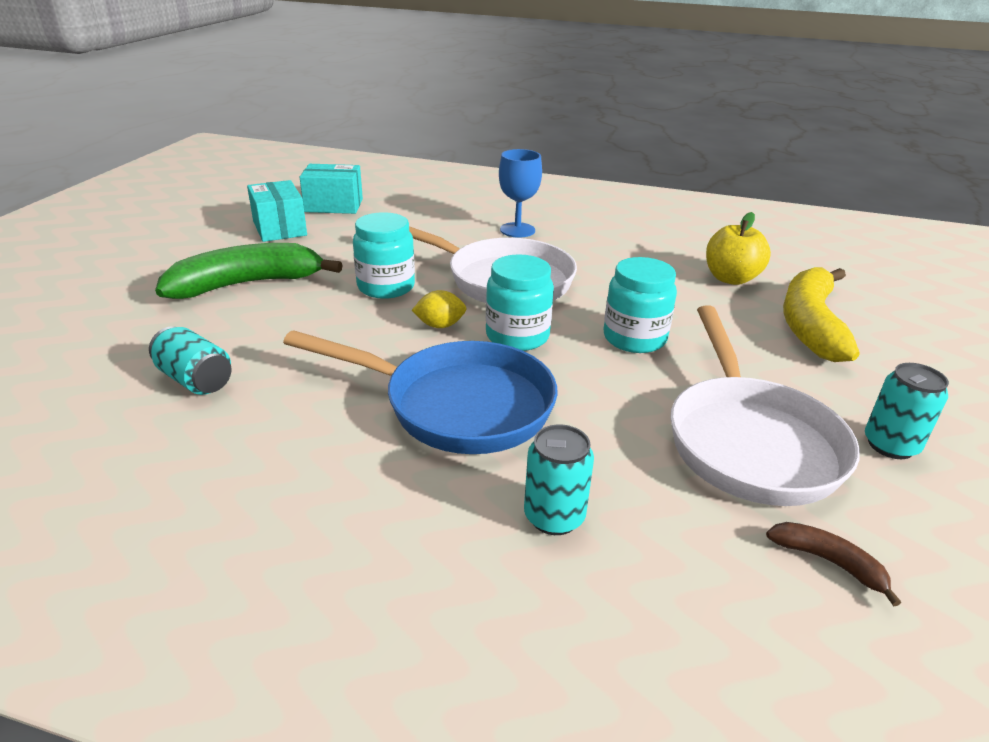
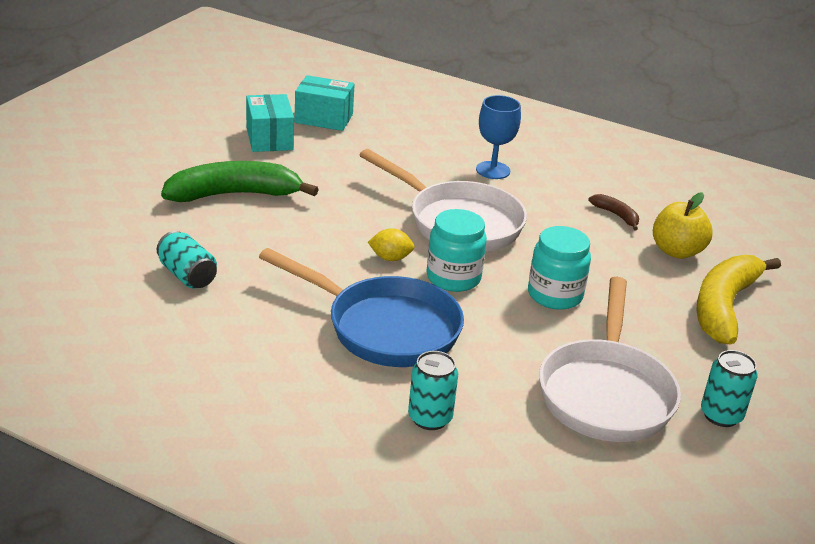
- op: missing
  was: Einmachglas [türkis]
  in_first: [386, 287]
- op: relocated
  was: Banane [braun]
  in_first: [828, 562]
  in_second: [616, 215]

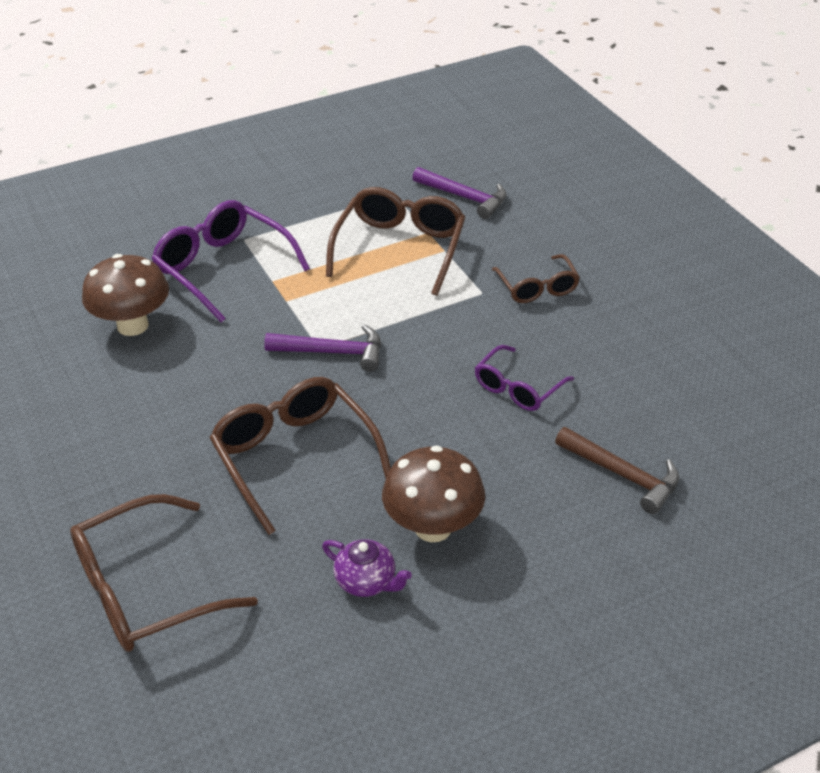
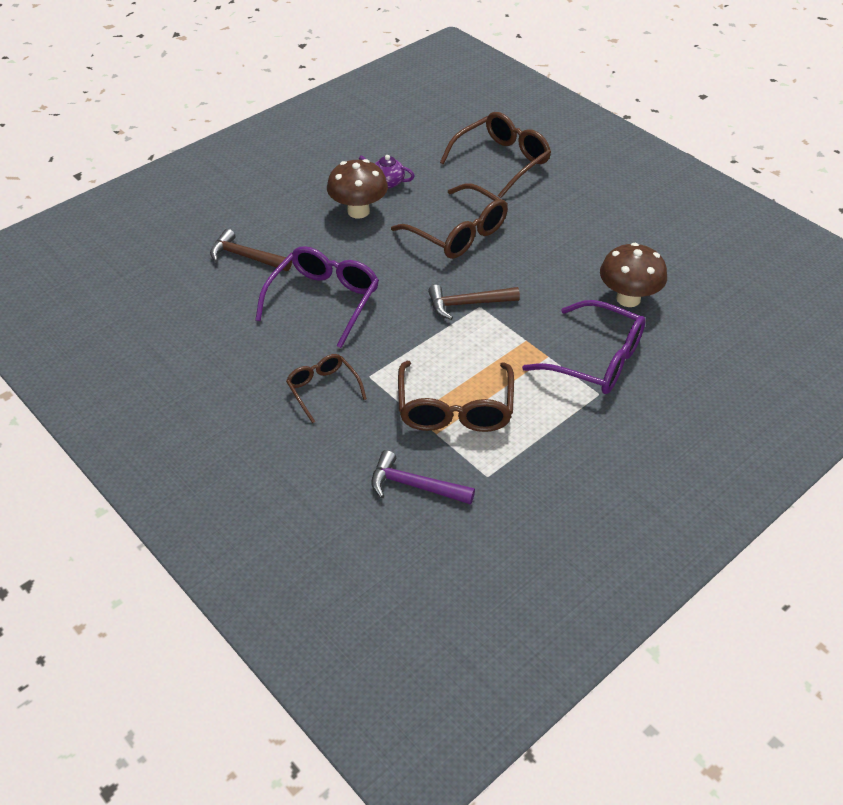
- op: colour
  was: Hammer [lila]
  now: Hammer [braun]
  in_first: [332, 352]
  in_second: [467, 304]
- op: size
  was: Brille [lila]
  in_first: [518, 387]
  in_second: [323, 301]
  ratio: 1.7

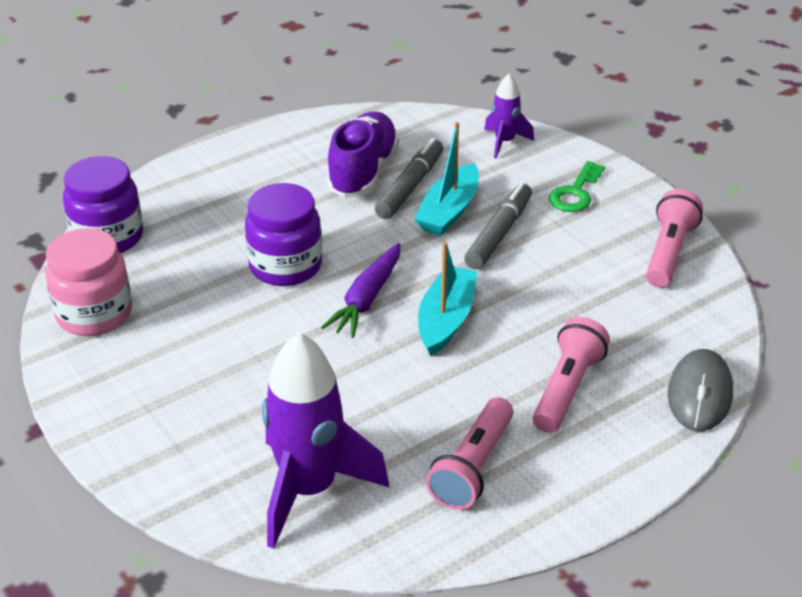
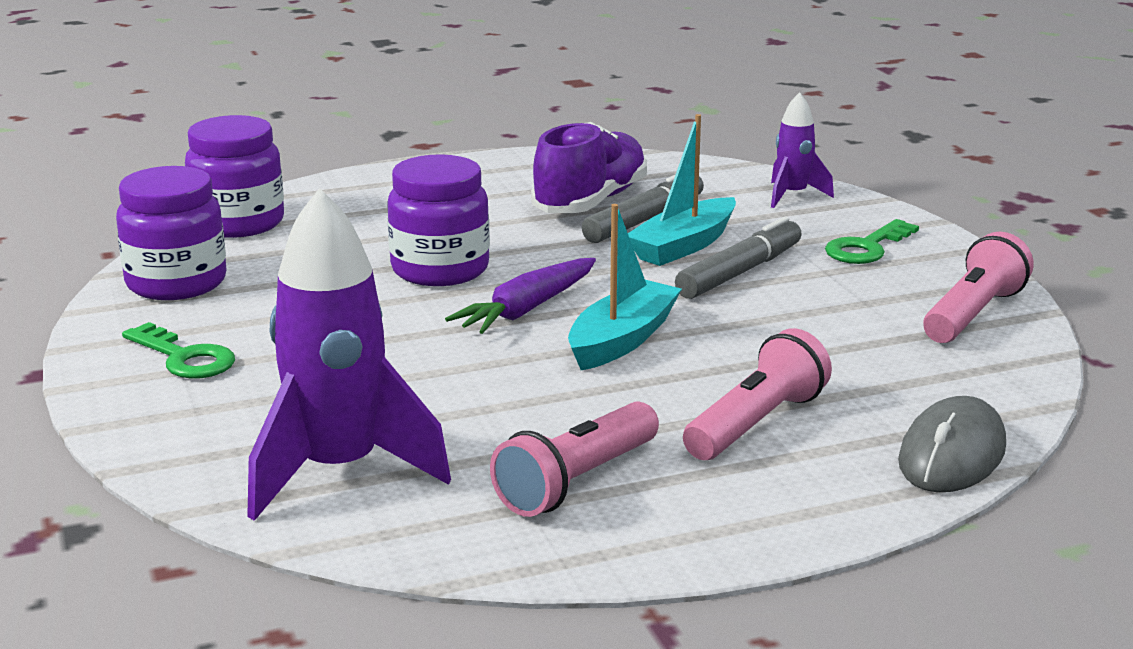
- op: appeared
  now: Schlüssel [grün]
  in_second: [184, 358]
- op: colour
  was: Einmachglas [rosa]
  now: Einmachglas [lila]
  in_first: [94, 314]
  in_second: [176, 283]

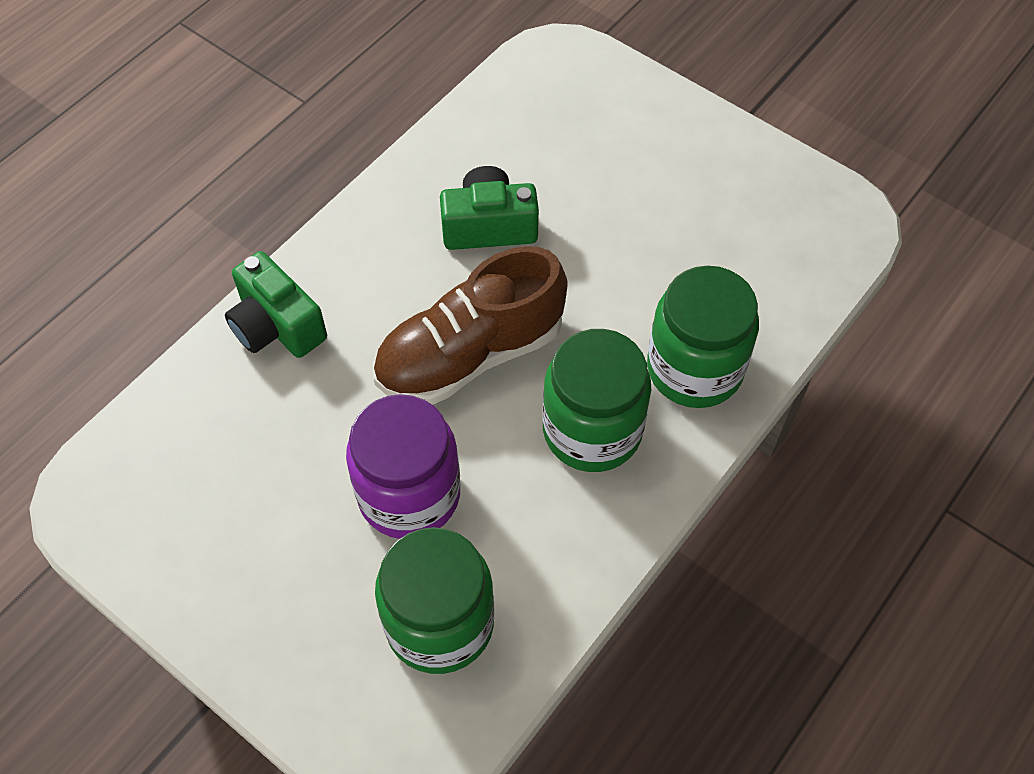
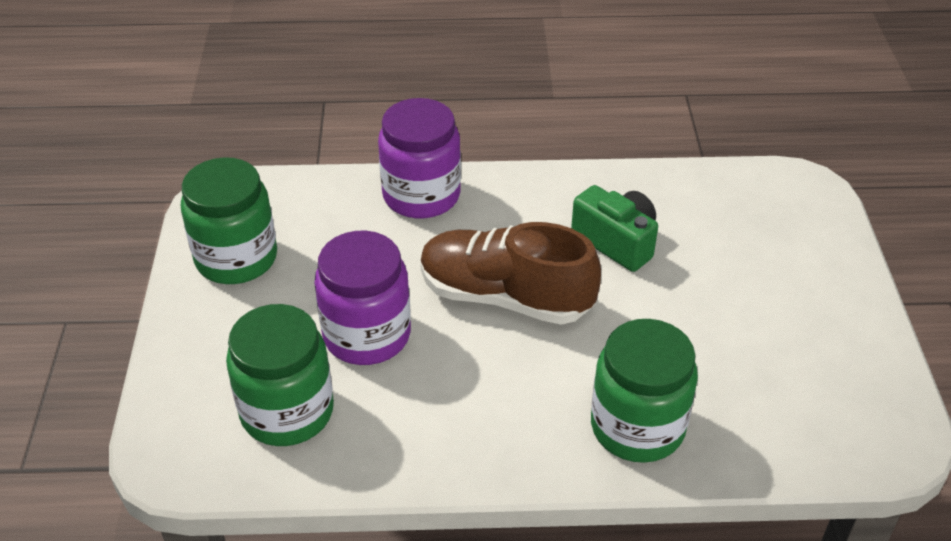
- op: relocated
  was: Einmachglas [grün]
  in_first: [592, 430]
  in_second: [236, 258]
- op: exchanged
  was: Kamera [grün]
  now: Einmachglas [lila]
  in_first: [276, 326]
  in_second: [421, 195]

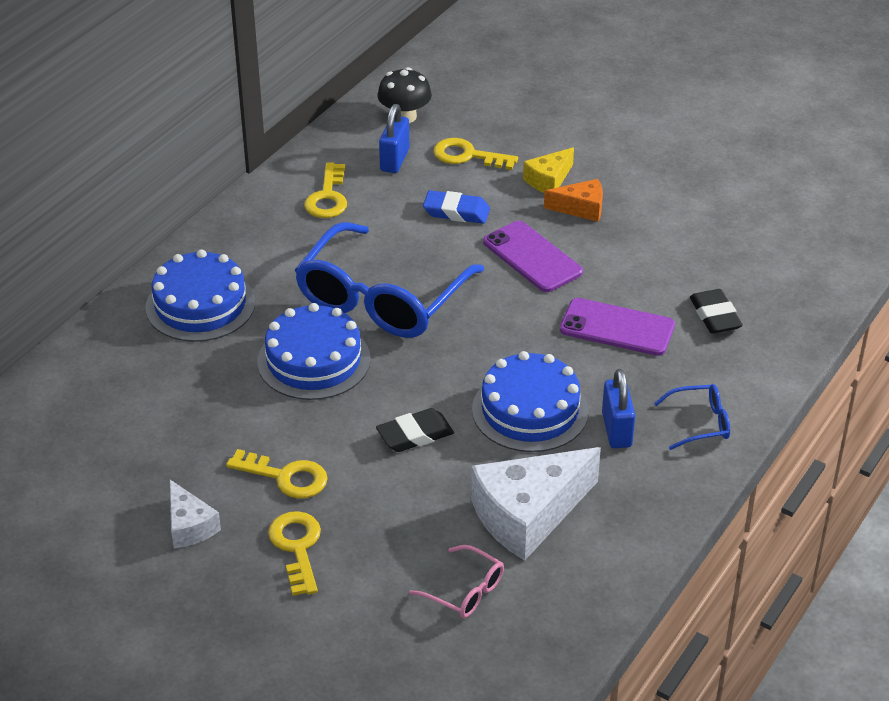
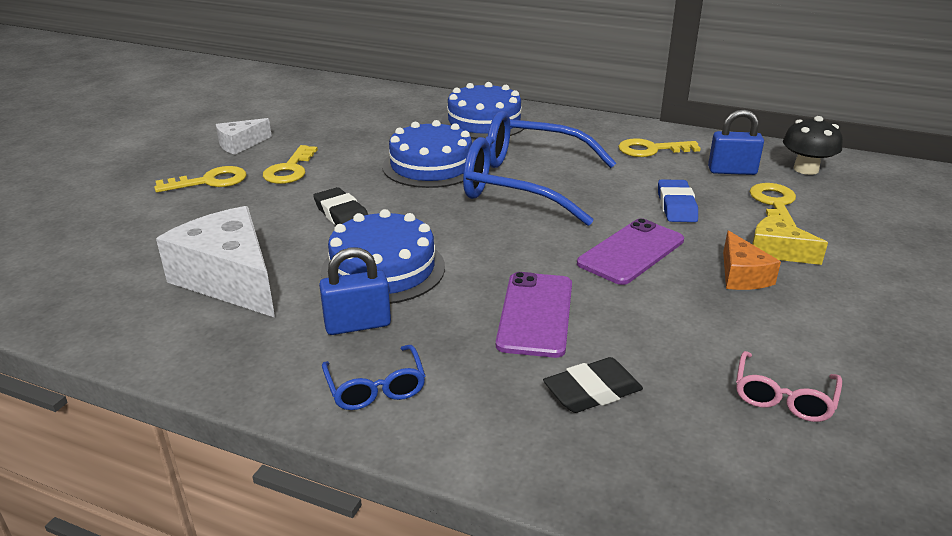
- op: relocated
  was: Brille [rosa]
  in_first: [465, 591]
  in_second: [783, 397]

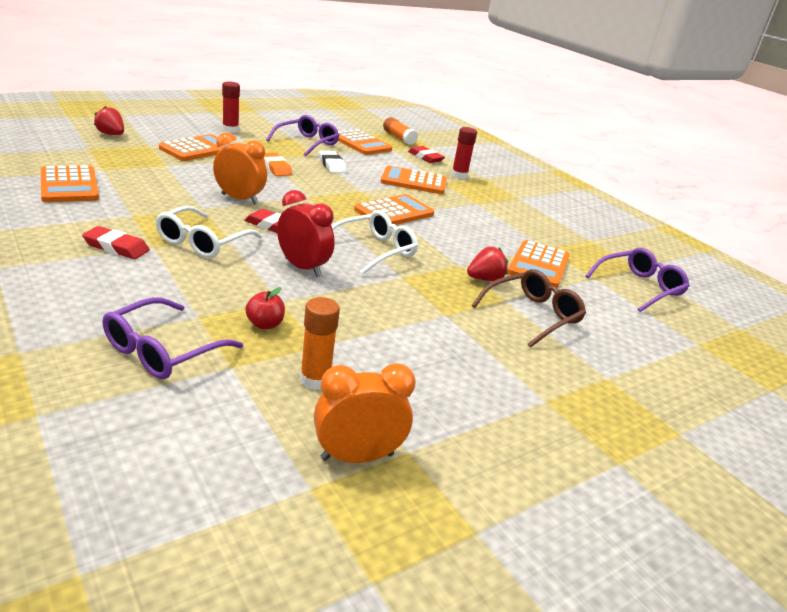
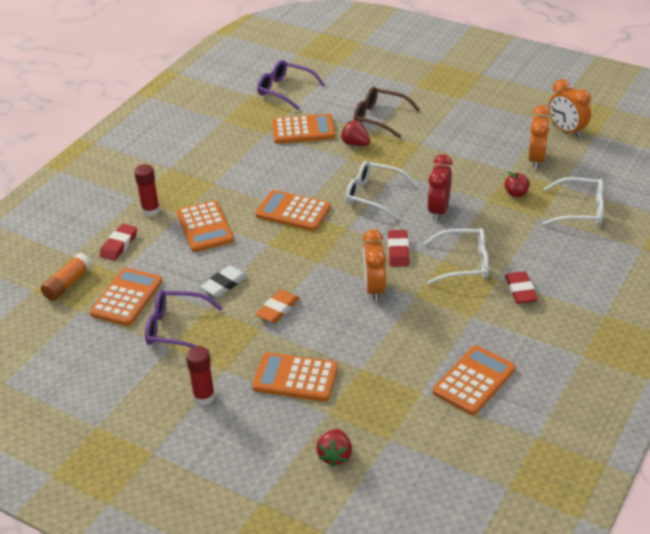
- op: exchanged
  was: Klebestift [orange]
  now: Wecker [orange]
  in_first: [315, 380]
  in_second: [536, 159]
- op: colour
  was: Brille [lila]
  now: Brille [weiß]
  in_first: [162, 351]
  in_second: [581, 210]

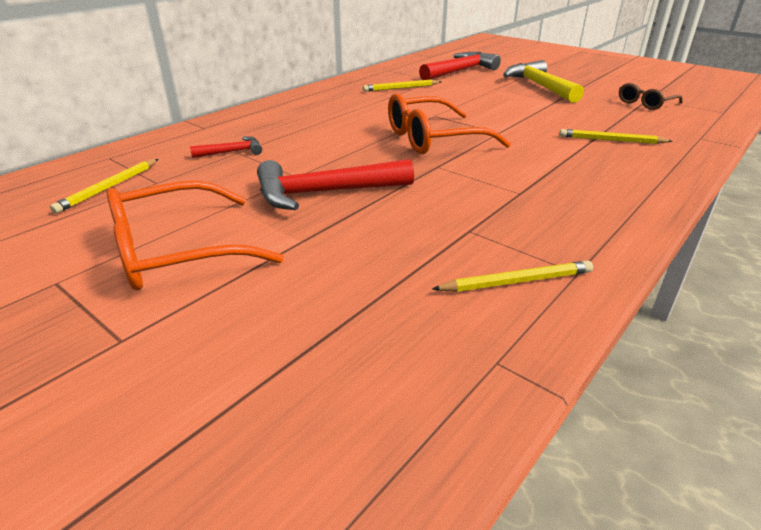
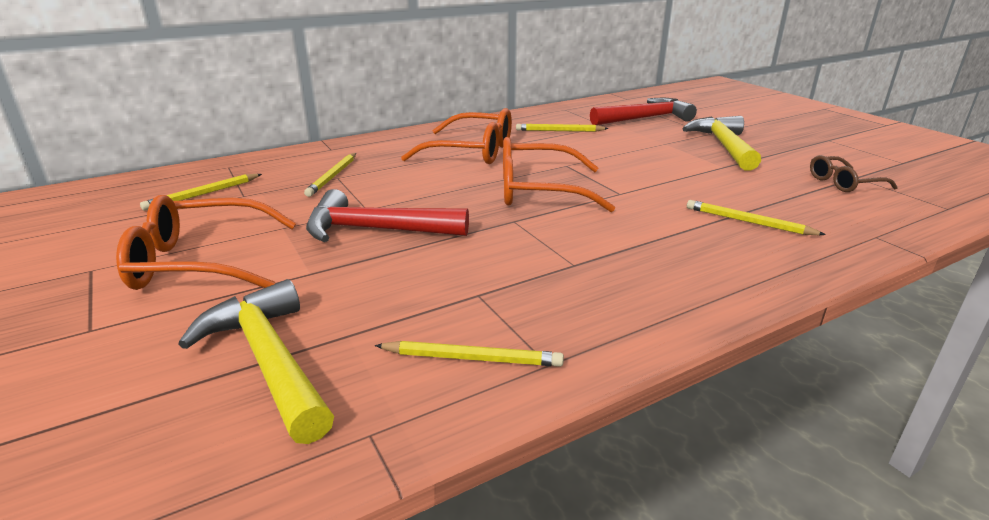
- op: appeared
  now: Hammer [gelb]
  in_second: [269, 360]
- op: appeared
  now: Brille [orange]
  in_second: [471, 151]
- op: exchanged
  was: Hammer [rot]
  now: Bleistift [gelb]
  in_first: [232, 152]
  in_second: [333, 176]

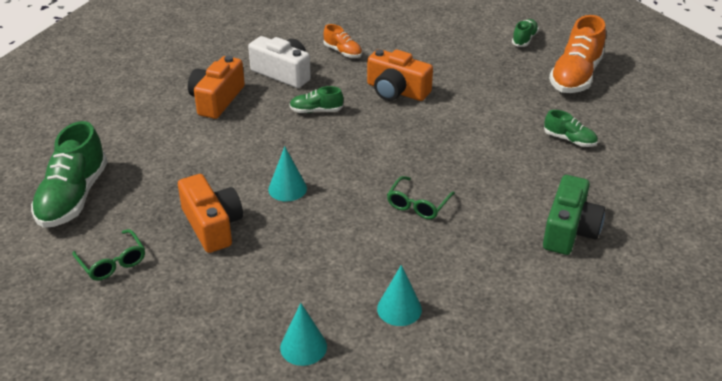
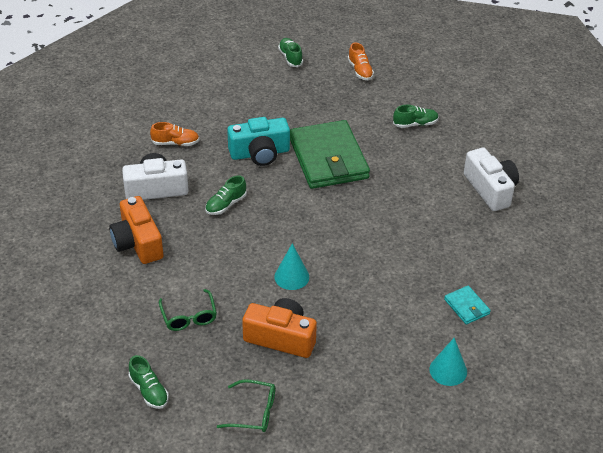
- op: appeared
  now: Geldbörse [grün]
  in_second: [328, 158]
- op: relocated
  was: Brille [grün]
  in_first: [418, 204]
  in_second: [189, 317]
- op: exchanged
  was: Kegel [türkis]
  now: Geldbörse [türkis]
  in_first: [399, 309]
  in_second: [466, 307]
- op: colour
  was: Kamera [orange]
  now: Kamera [türkis]
  in_first: [396, 91]
  in_second: [260, 153]
- op: colour
  was: Kamera [grün]
  now: Kamera [weiß]
  in_first: [569, 230]
  in_second: [490, 189]
- op: size
  was: Schuh [grün]
  in_first: [73, 197]
  in_second: [149, 391]
  ratio: 0.51
- op: size
  was: Schuh [orange]
  in_first: [575, 76]
  in_second: [360, 70]
  ratio: 0.51

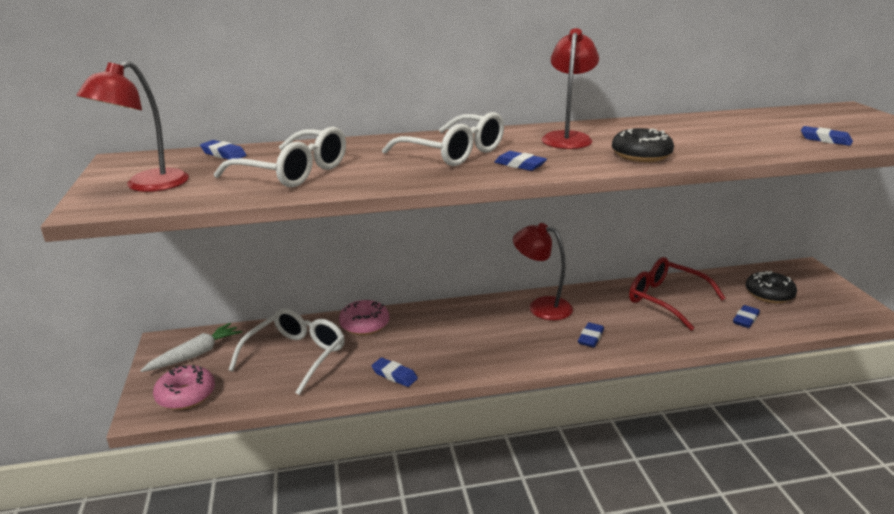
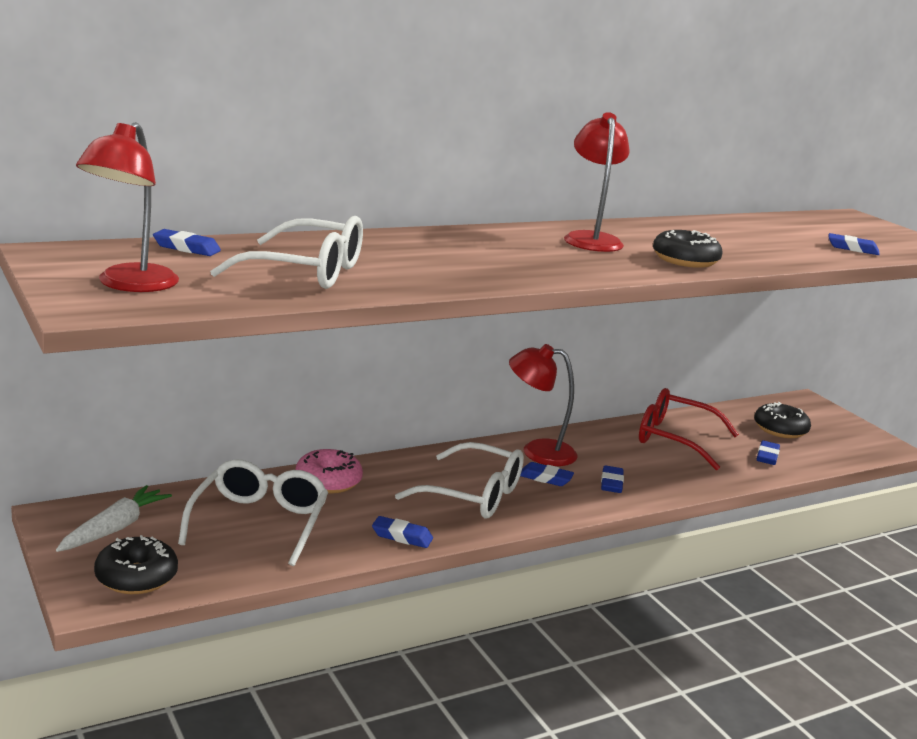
- op: relocated
  was: Brille [weiß]
  in_first: [453, 153]
  in_second: [473, 495]
- op: relocated
  was: Radiergummi [blau]
  in_first: [520, 165]
  in_second: [545, 478]
- op: colour
  was: Donut [rosa]
  now: Donut [schwarz]
  in_first: [186, 395]
  in_second: [136, 577]

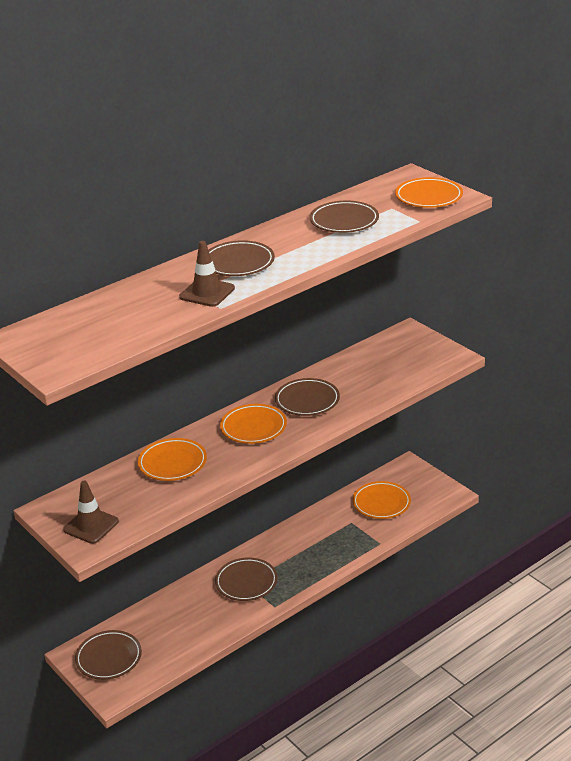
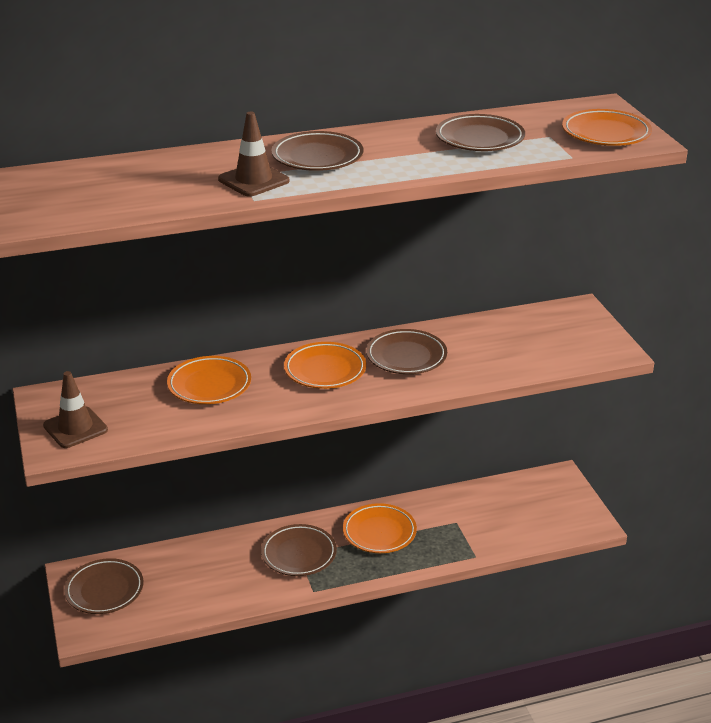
- op: relocated
  was: Teller [orange]
  in_first: [381, 503]
  in_second: [379, 532]

